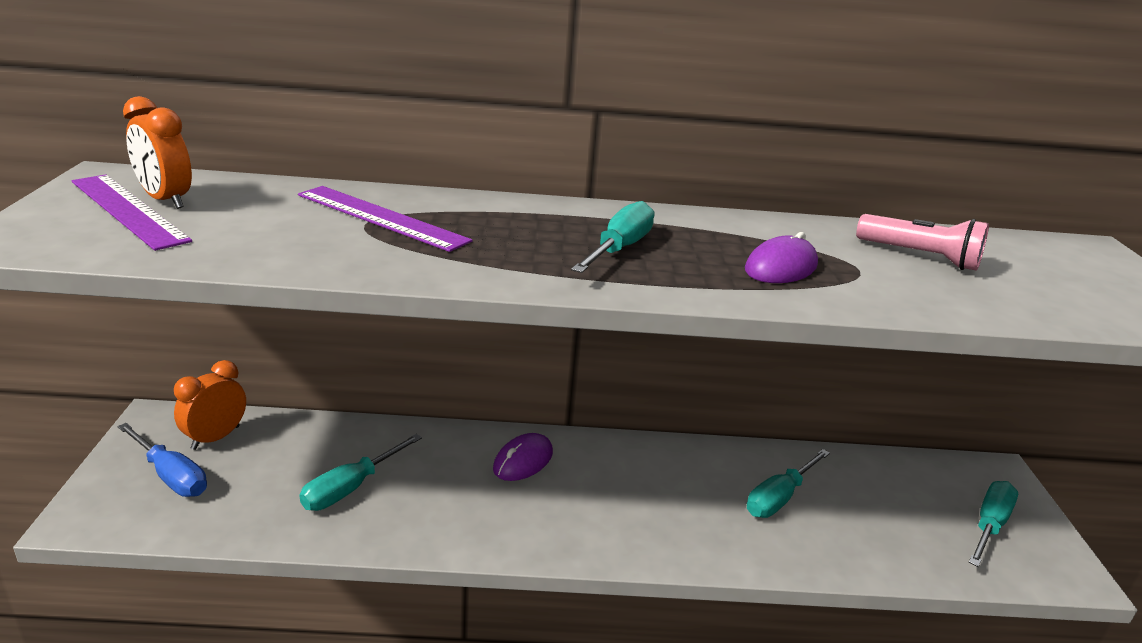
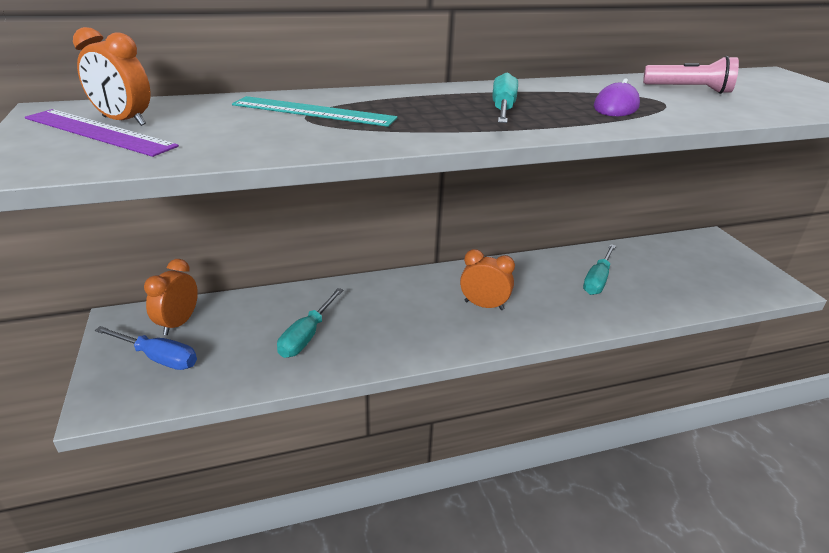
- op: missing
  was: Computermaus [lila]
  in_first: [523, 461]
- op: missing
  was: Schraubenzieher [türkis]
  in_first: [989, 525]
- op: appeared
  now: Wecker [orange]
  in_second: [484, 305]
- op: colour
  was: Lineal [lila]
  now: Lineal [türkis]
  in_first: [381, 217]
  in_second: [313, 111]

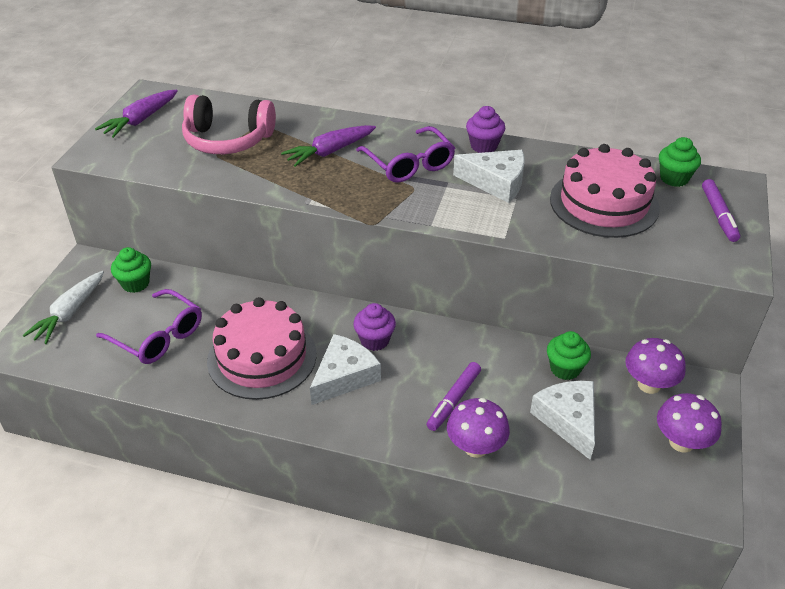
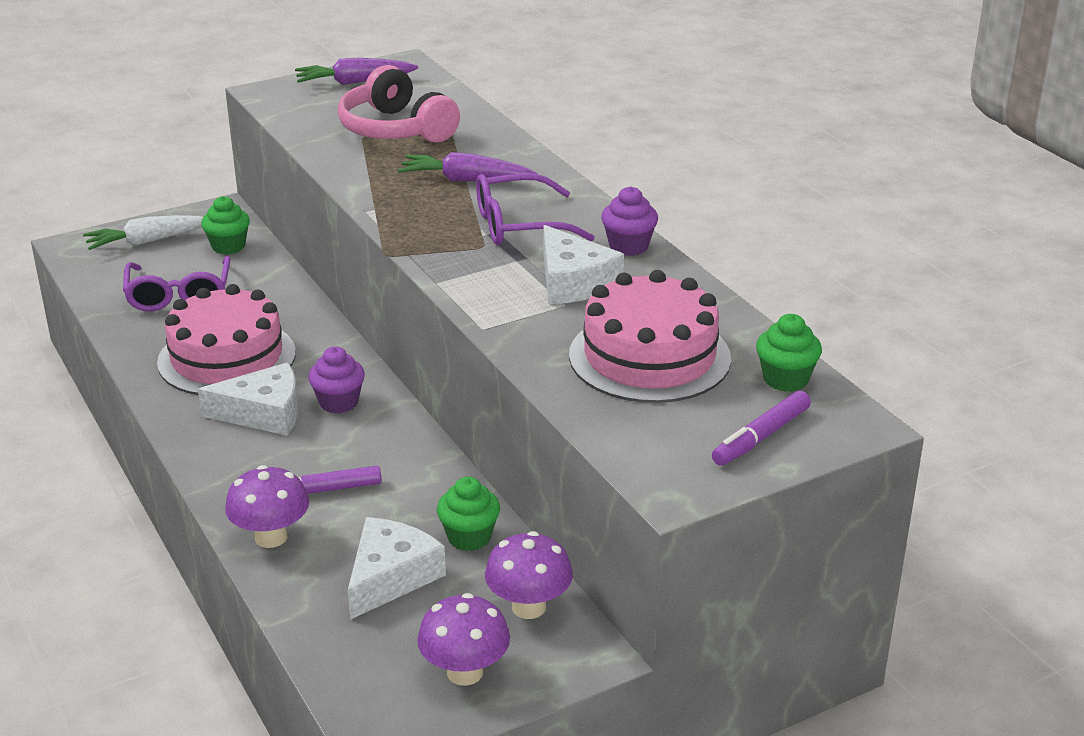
- op: spun
  was: Brille [lila]
  in_first: [409, 164]
  in_second: [519, 225]
  clockwise: 60

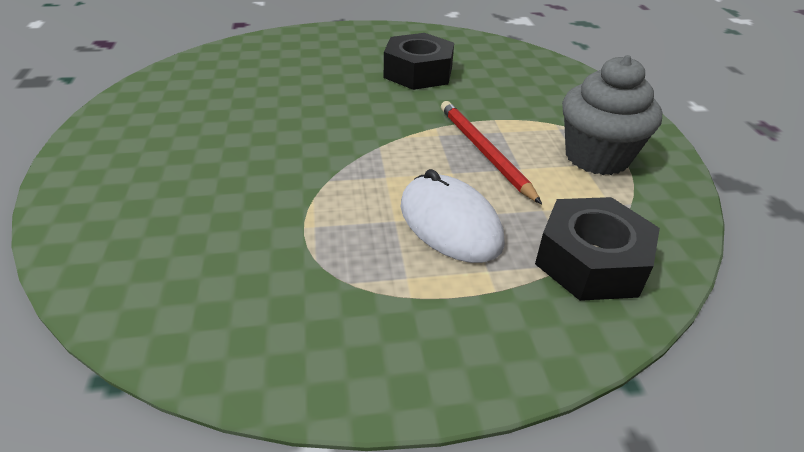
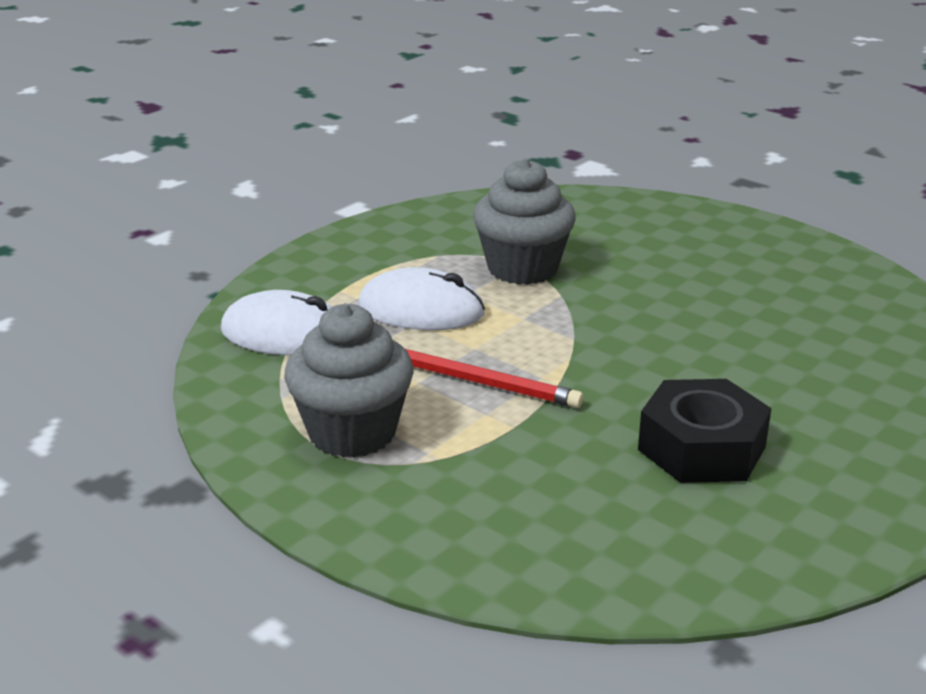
- op: appeared
  now: Muffin [grau]
  in_second: [522, 268]
- op: exchanged
  was: Sechskantmutter [schwarz]
  now: Computermaus [weiß]
  in_first: [591, 261]
  in_second: [285, 334]

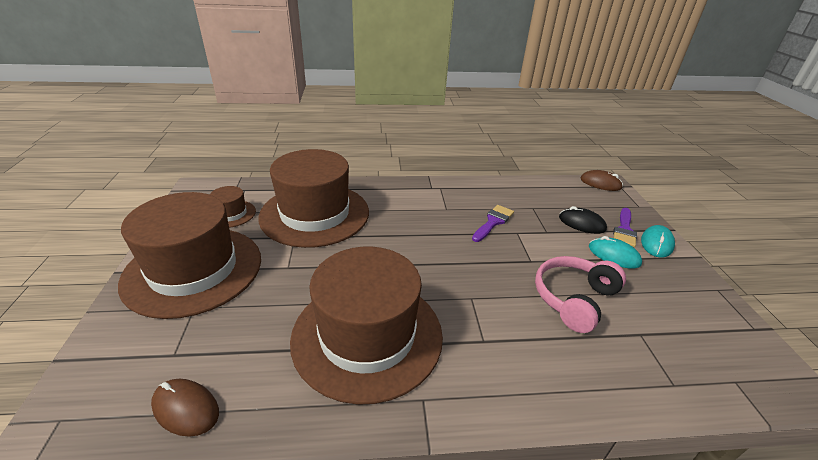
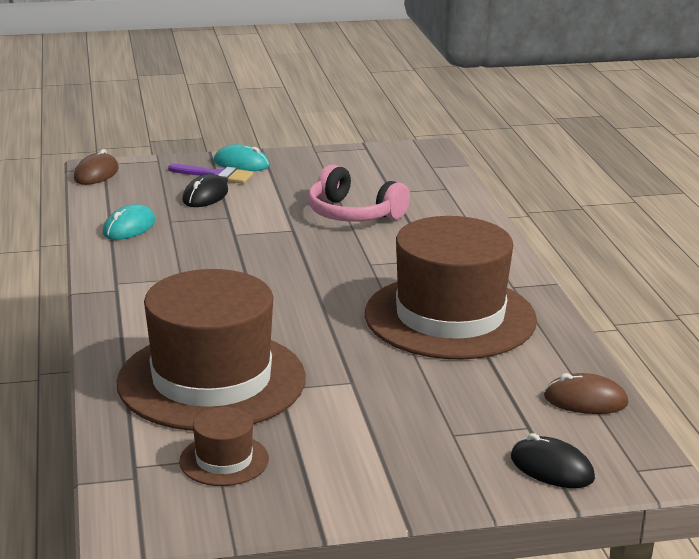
- op: missing
  was: Hut [braun]
  in_first: [193, 270]
- op: missing
  was: Pinsel [lila]
  in_first: [493, 222]
- op: appeared
  now: Computermaus [schwarz]
  in_second: [552, 468]
- op: relocated
  was: Computermaus [türkis]
  in_first: [614, 255]
  in_second: [129, 227]
- op: spun
  was: Computermaus [braun]
  in_first: [186, 408]
  in_second: [585, 400]
  clockwise: 75

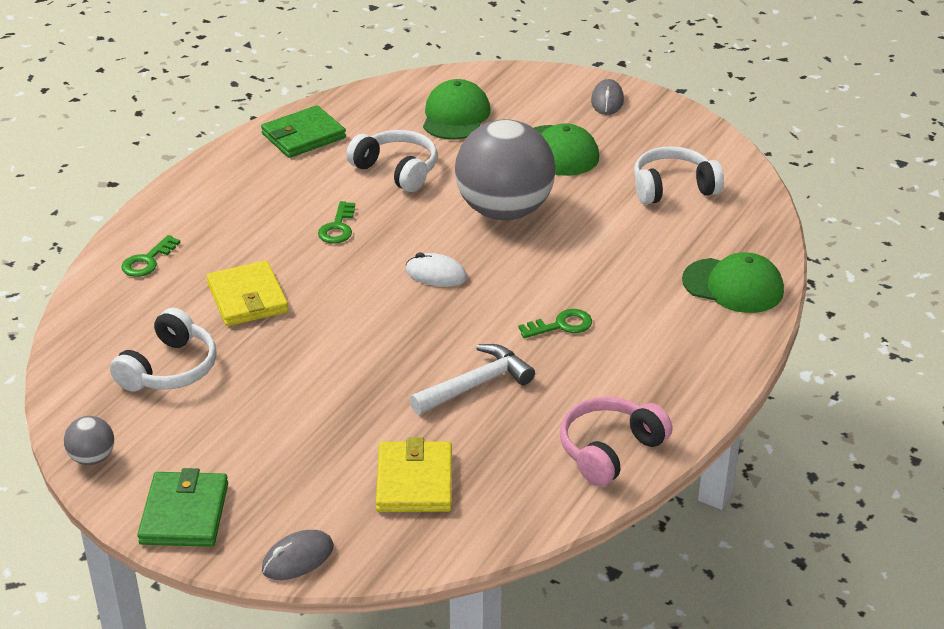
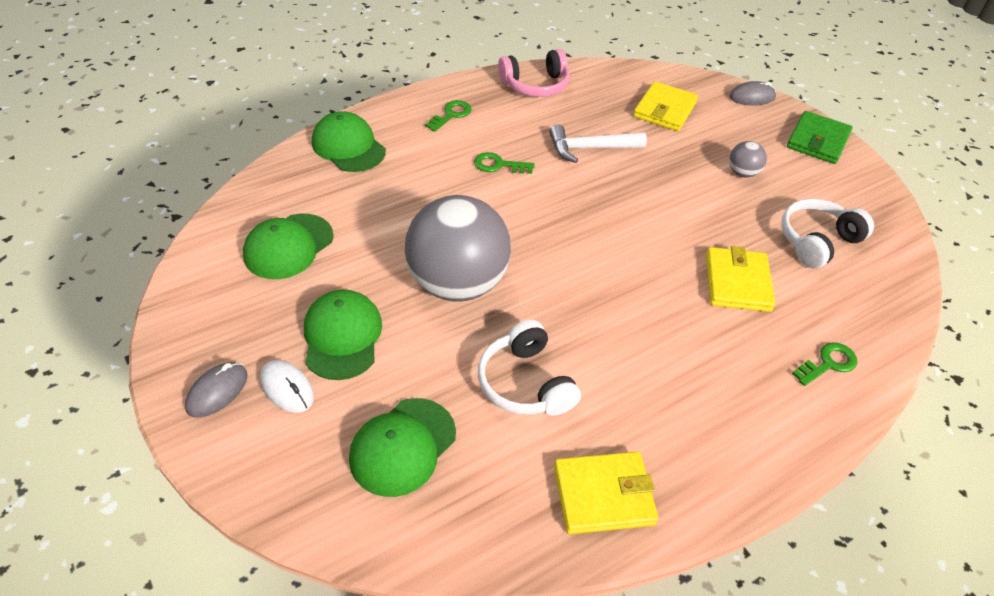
- op: relocated
  was: Ball [grau]
  in_first: [92, 458]
  in_second: [742, 173]
- op: relocated
  was: Schlüssel [grün]
  in_first: [337, 227]
  in_second: [451, 115]
- op: relocated
  was: Computermaus [weiß]
  in_first: [436, 274]
  in_second: [287, 388]
- op: exchanged
  was: Kopfhörer [weiß]
  now: Kappe [grün]
  in_first: [673, 188]
  in_second: [288, 246]
- op: colour
  was: Geldbörse [grün]
  now: Geldbörse [gelb]
  in_first: [303, 136]
  in_second: [603, 495]

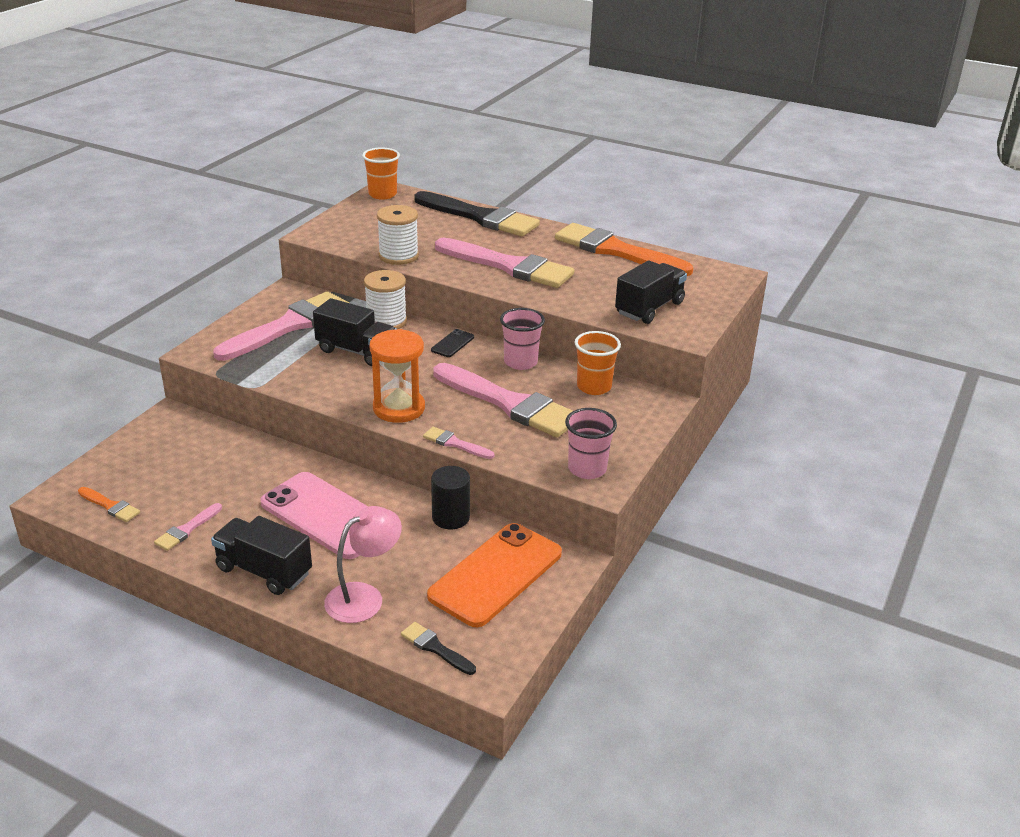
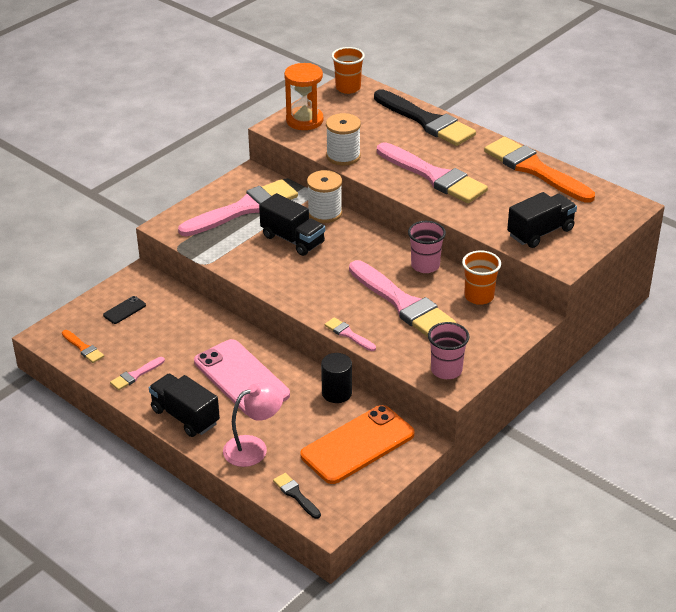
- op: relocated
  was: Sanduhr [orange]
  in_first: [399, 408]
  in_second: [304, 120]
- op: relocated
  was: Handy [schwarz]
  in_first: [452, 344]
  in_second: [124, 310]

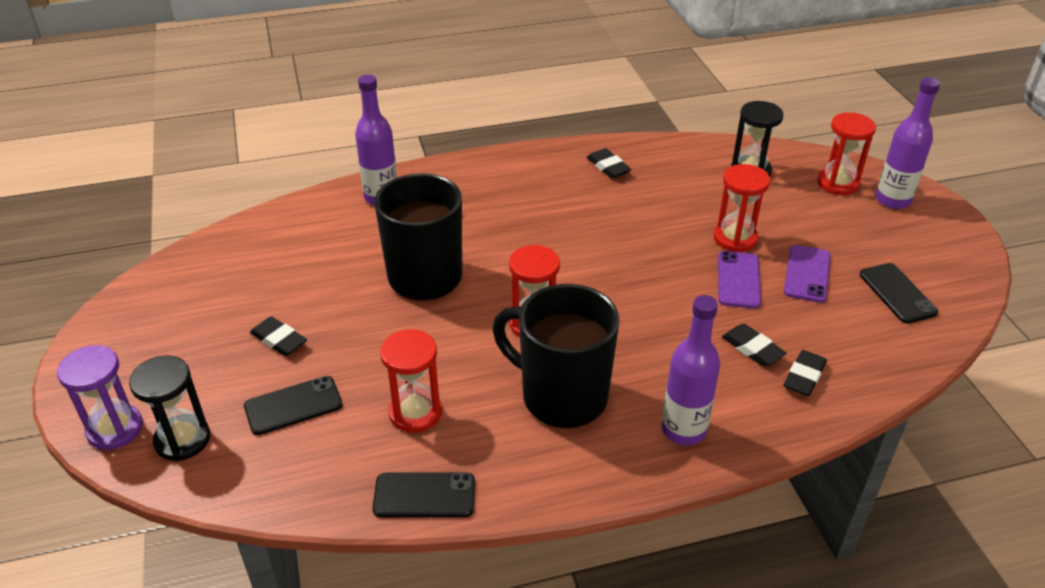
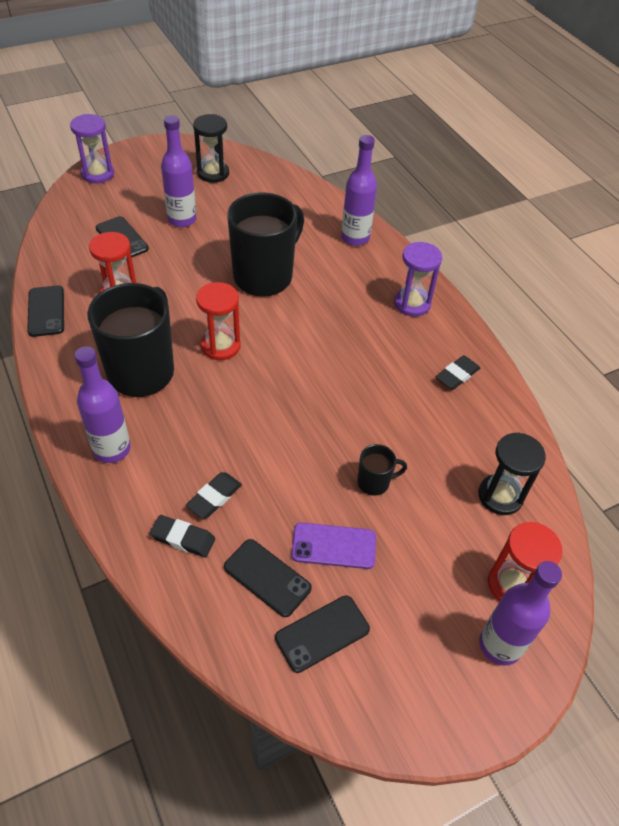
- op: missing
  was: Handy [lila]
  in_first: [738, 280]
- op: appeared
  now: Handy [schwarz]
  in_second: [267, 577]
- op: appeared
  now: Sanduhr [lila]
  in_second: [412, 303]
- op: relocated
  was: Sanduhr [schwarz]
  in_first: [182, 439]
  in_second: [213, 173]
- op: exchanged
  was: Radiergummi [schwarz]
  now: Flasche [lila]
  in_first: [279, 340]
  in_second: [182, 220]
- op: exchanged
  was: Sanduhr [rot]
  now: Tasse [schwarz]
  in_first: [735, 238]
  in_second: [374, 482]

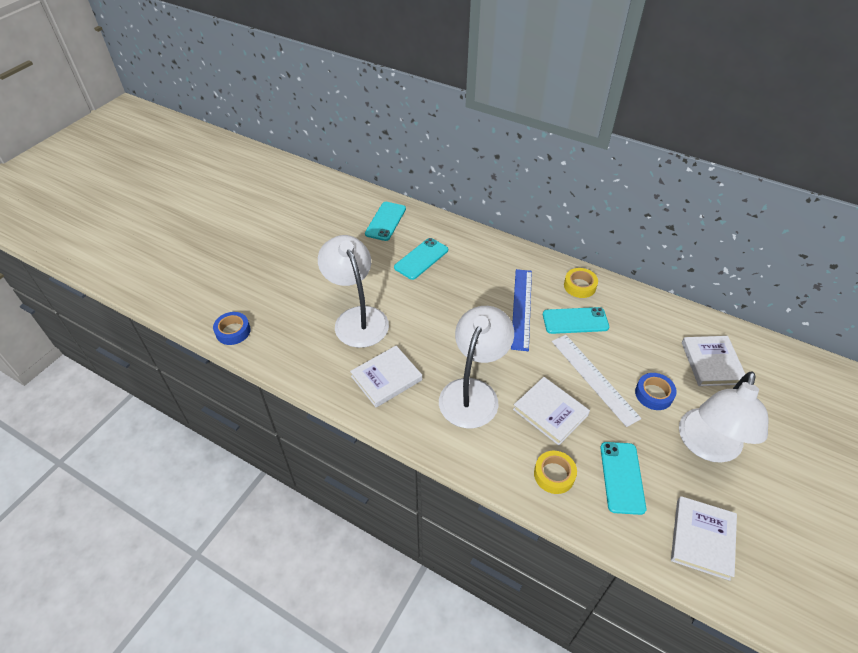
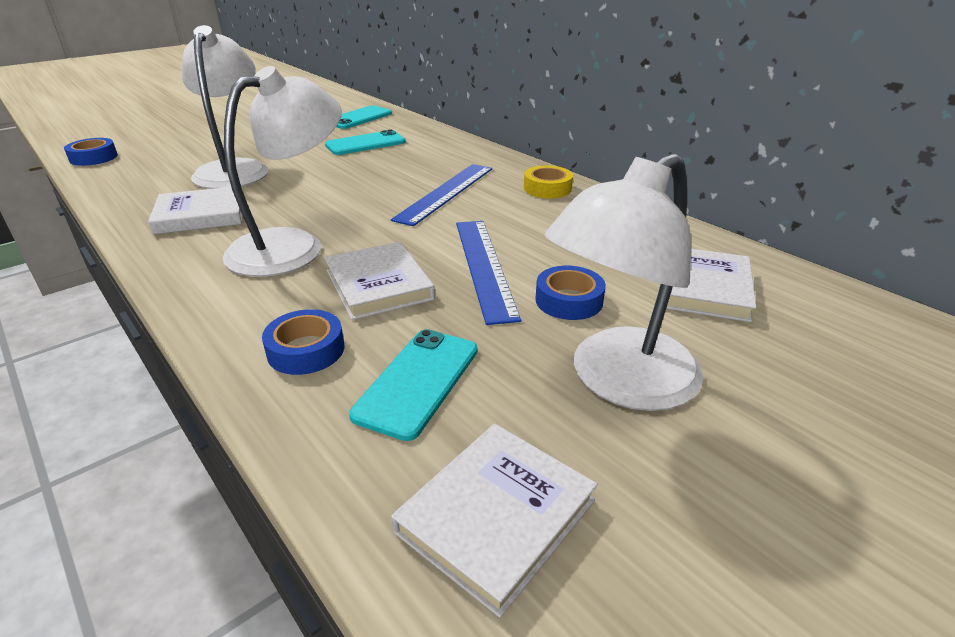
- op: missing
  was: Handy [türkis]
  in_first: [575, 321]
- op: colour
  was: Klebeband [gelb]
  now: Klebeband [blau]
  in_first: [554, 475]
  in_second: [306, 350]
- op: colour
  was: Lineal [weiß]
  now: Lineal [blau]
  in_first: [594, 378]
  in_second: [484, 266]

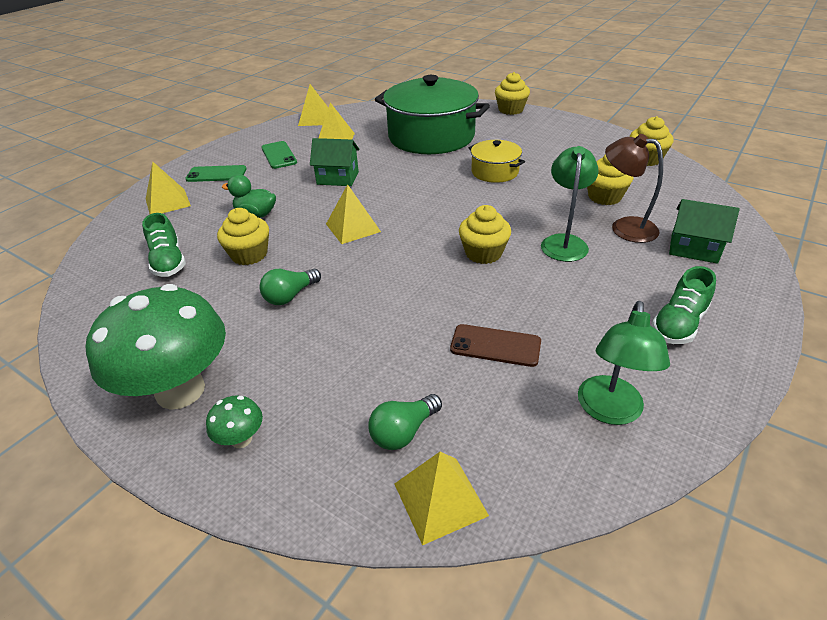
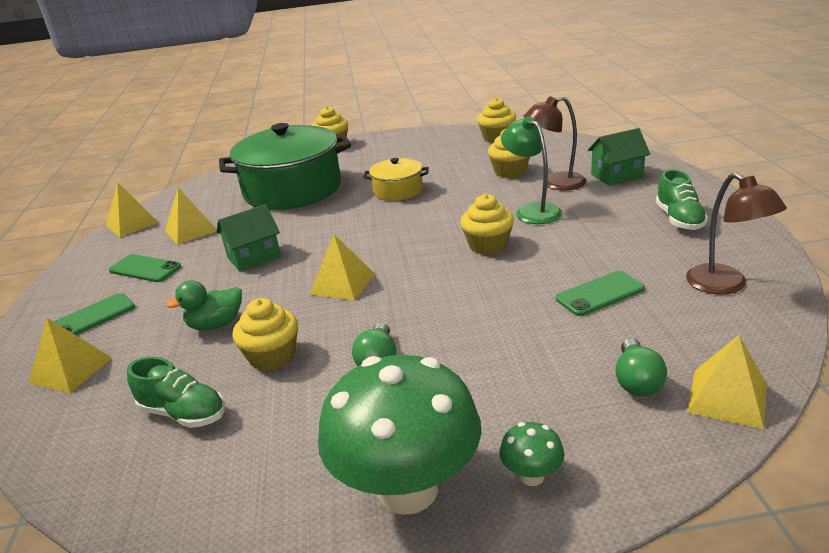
- op: colour
  was: Handy [braun]
  now: Handy [grün]
  in_first: [495, 346]
  in_second: [600, 294]
- op: colour
  was: Lampe [grün]
  now: Lampe [braun]
  in_first: [609, 411]
  in_second: [725, 285]

